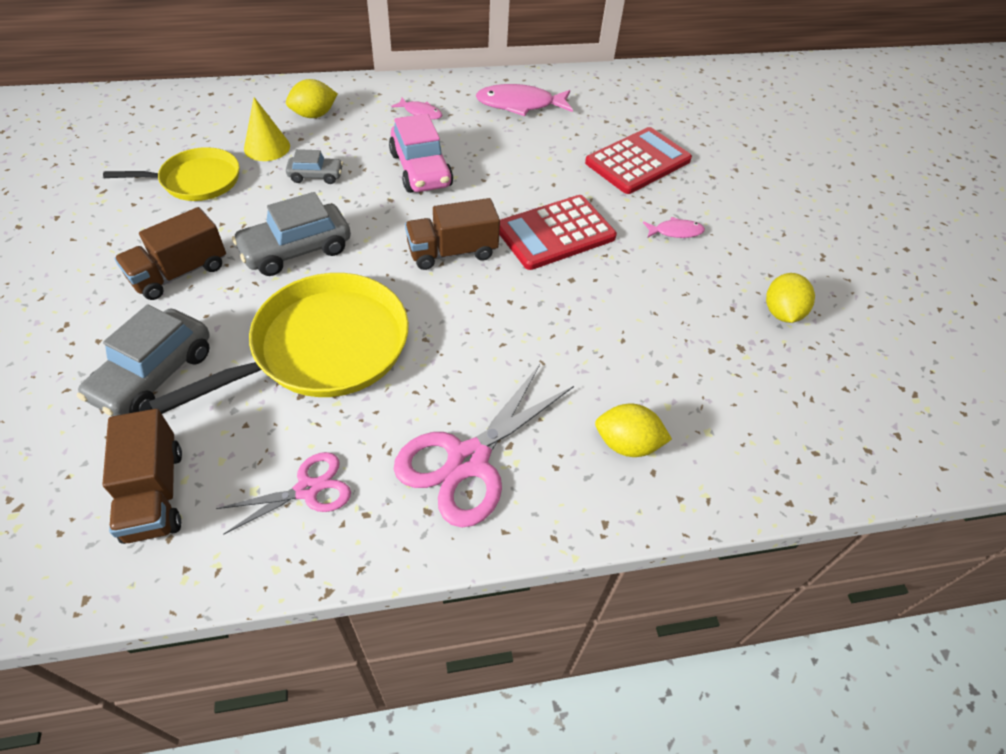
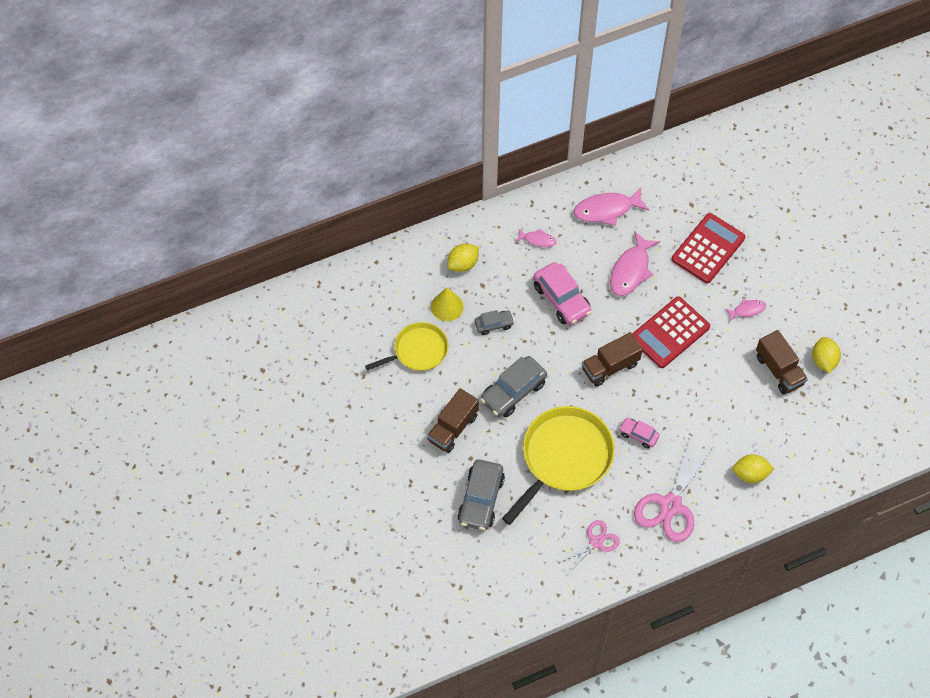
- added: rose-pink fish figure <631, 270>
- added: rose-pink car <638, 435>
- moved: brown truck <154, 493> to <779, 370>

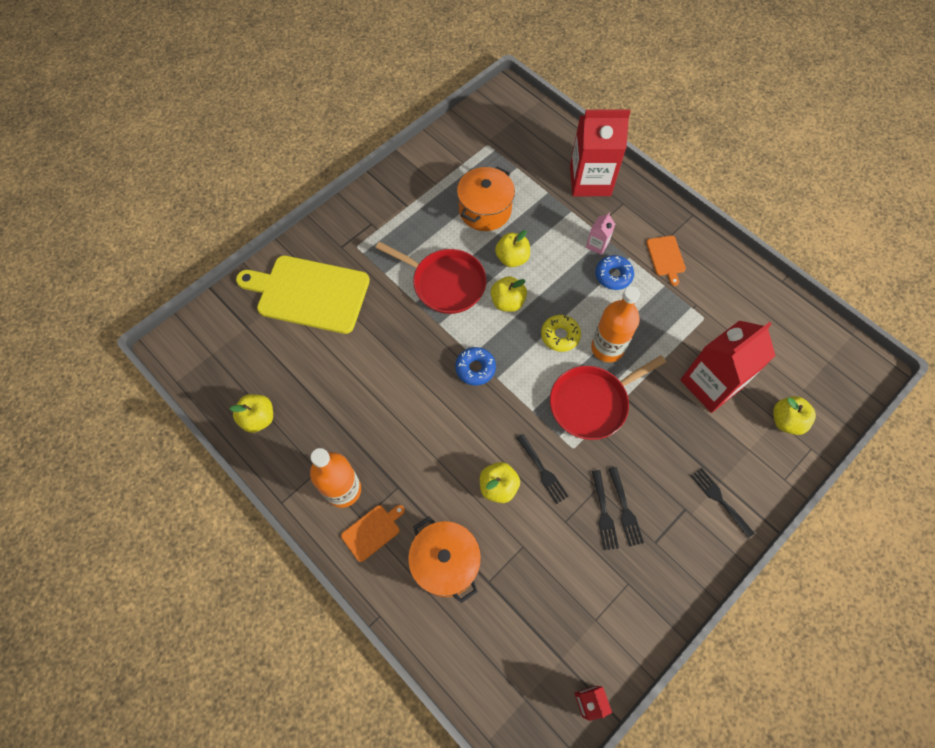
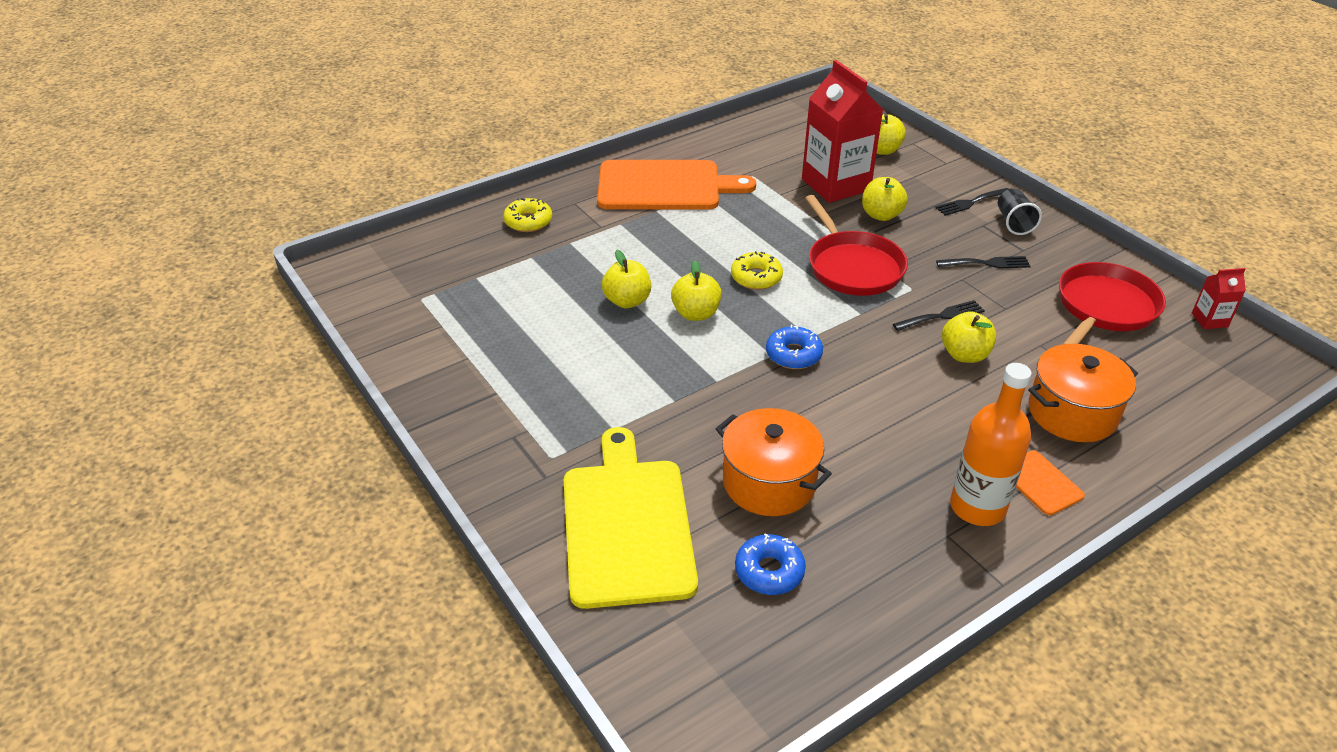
- removed: rose-pink carton <597, 245>
- removed: bright orange drink bottle <607, 348>
- removed: ebony fork <604, 513>
- added: ebony tumbler <1014, 223>
- moved: bright yellow apple fruit <258, 418> to <881, 215>
- moved: red skillet <445, 283> to <1104, 307>
- moved: bright orange pot <485, 210> to <769, 482>
- moved: blue donut <613, 275> to <769, 571>
- replaced: red carton <590, 180> to bright yellow donut <528, 221>
- turned: bright yellow bread board <309, 294> = <626, 525> 150 degrees clockwise
- resized: bright orange bread board <666, 257> = <665, 186> x2.26

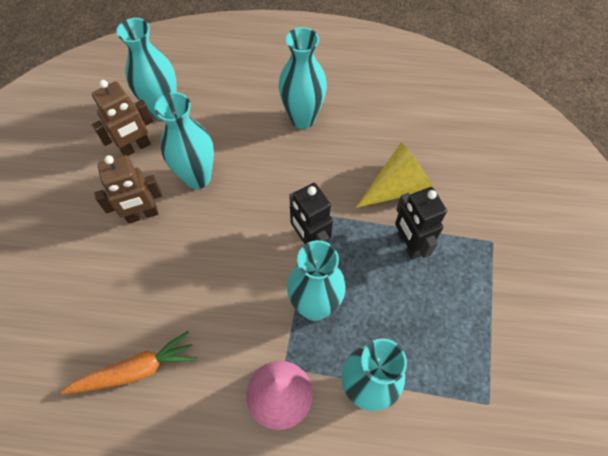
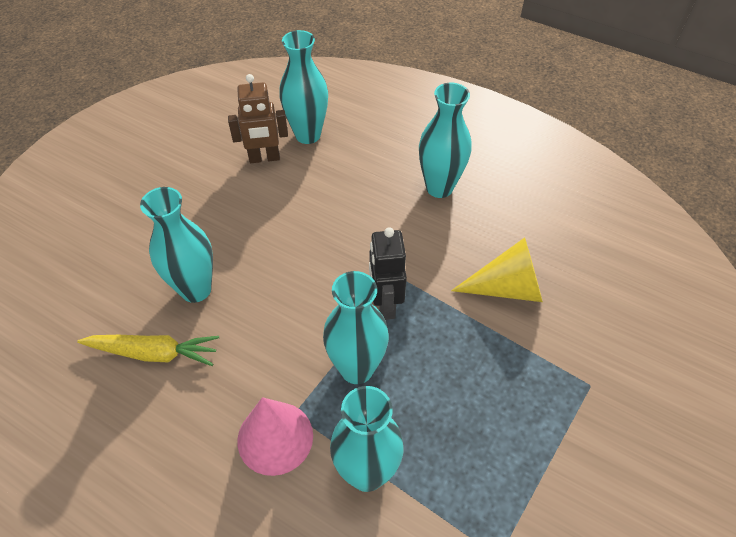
- removed: brown toy robot <142, 215>
- removed: ebony toy robot <408, 244>
- moved: turquoise tall vase <197, 177> to <196, 289>
- recoloured: bright orange carrot <136, 370> to bright yellow carrot <154, 353>

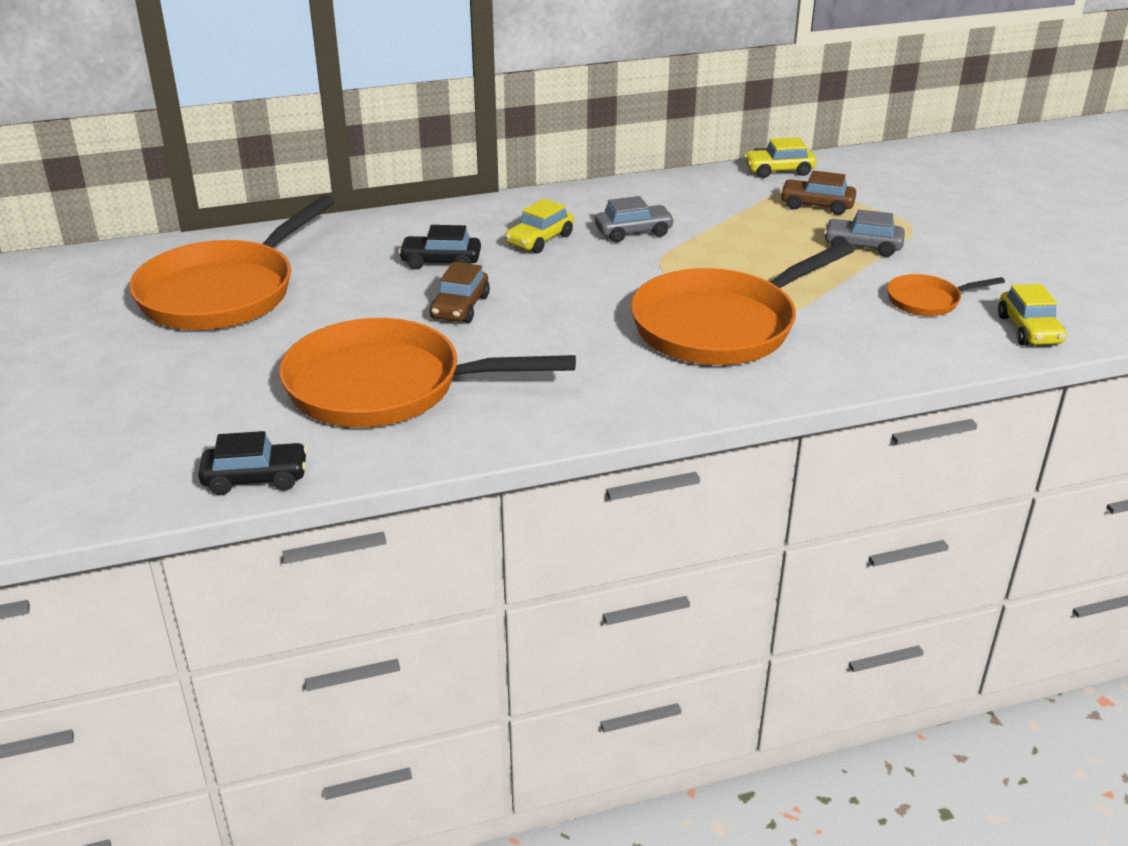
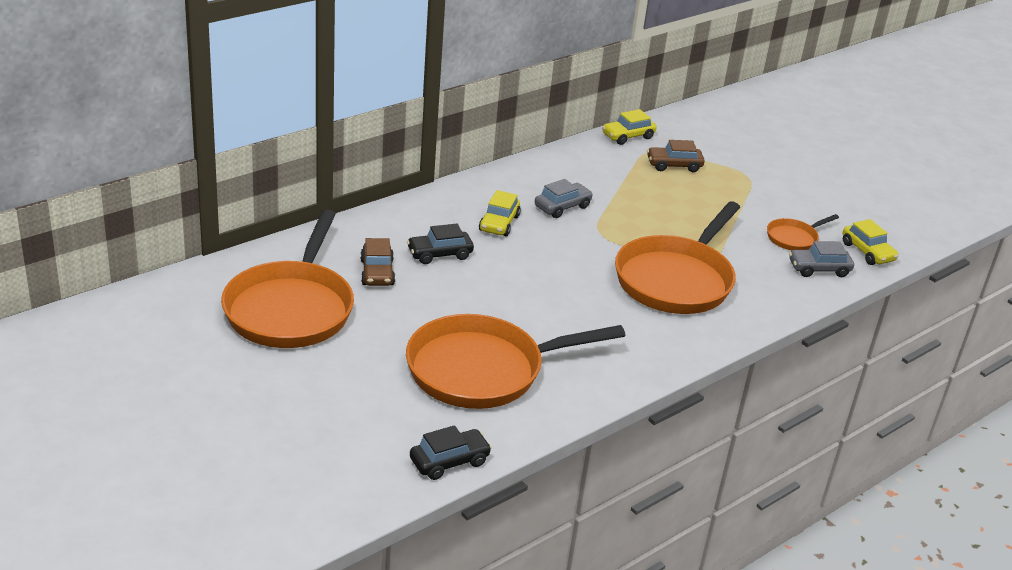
- moved: brown car <460, 307> to <377, 272>
- moved: grey car <862, 246> to <819, 269>

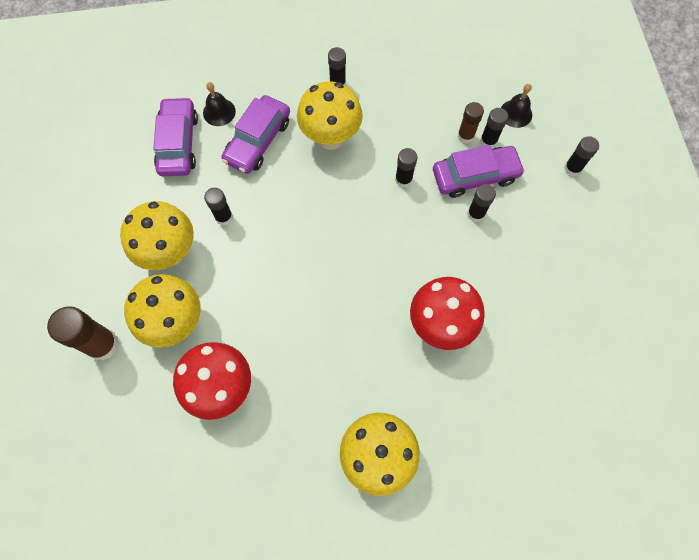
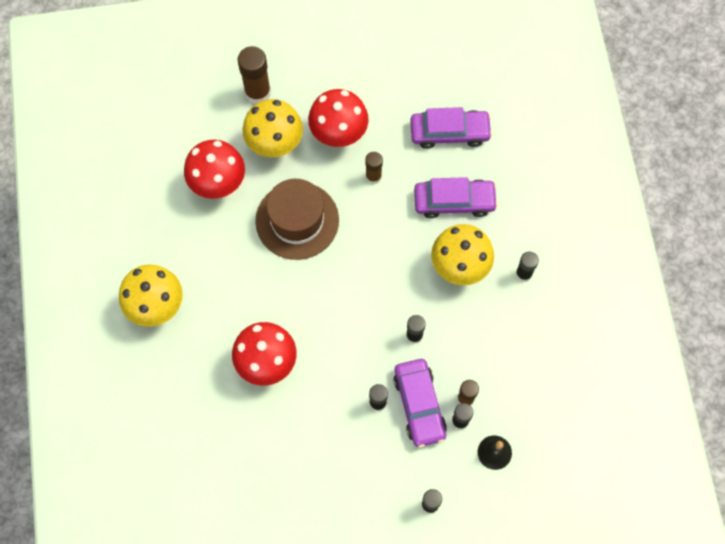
- removed: ebony hand bell <219, 112>
- added: brown hat <297, 220>
- recoloured: bright yellow fungus <170, 253> to red fungus <339, 135>
- recoloured: ebony glue <224, 217> to brown glue <373, 176>
- turned: violet car <258, 141> = <454, 201> 150 degrees clockwise

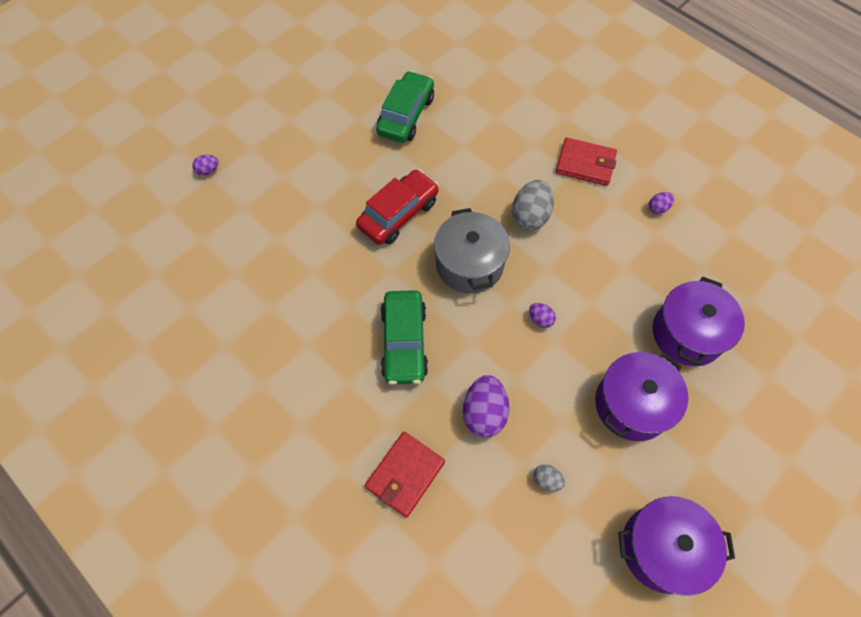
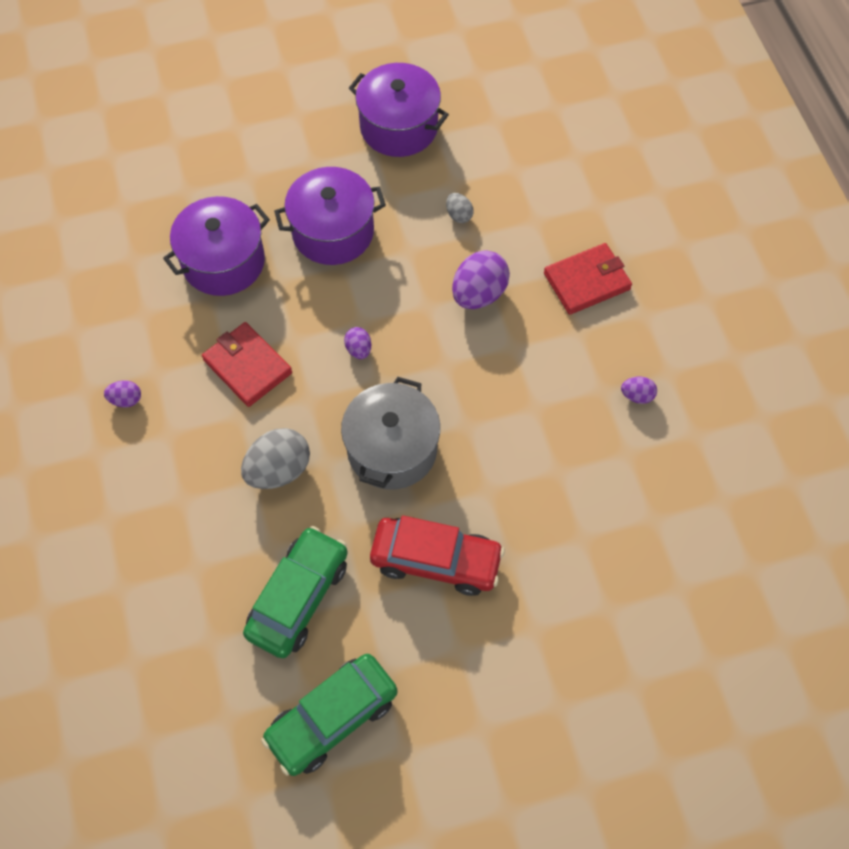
- moved: violet egg <208, 170> to <637, 396>
- moved: green car <404, 342> to <298, 597>
- moved: red wallet <585, 164> to <247, 366>
- turned: red car <398, 214> = <436, 560> 150 degrees counterclockwise

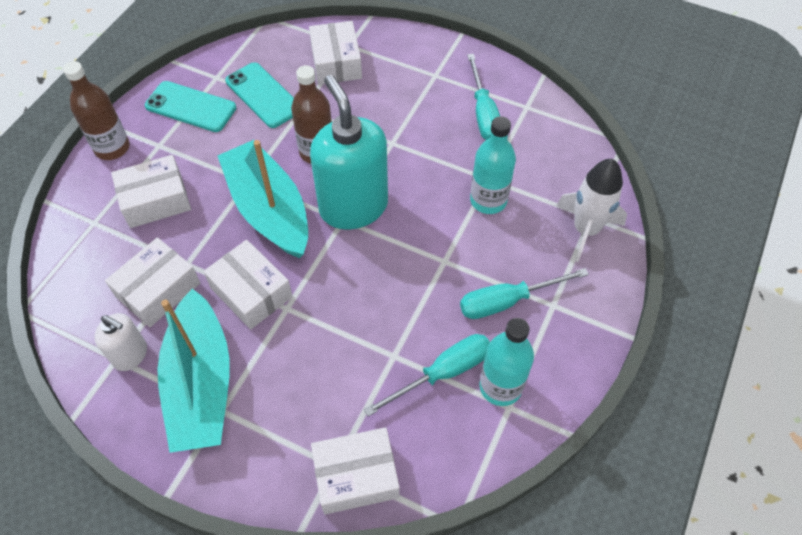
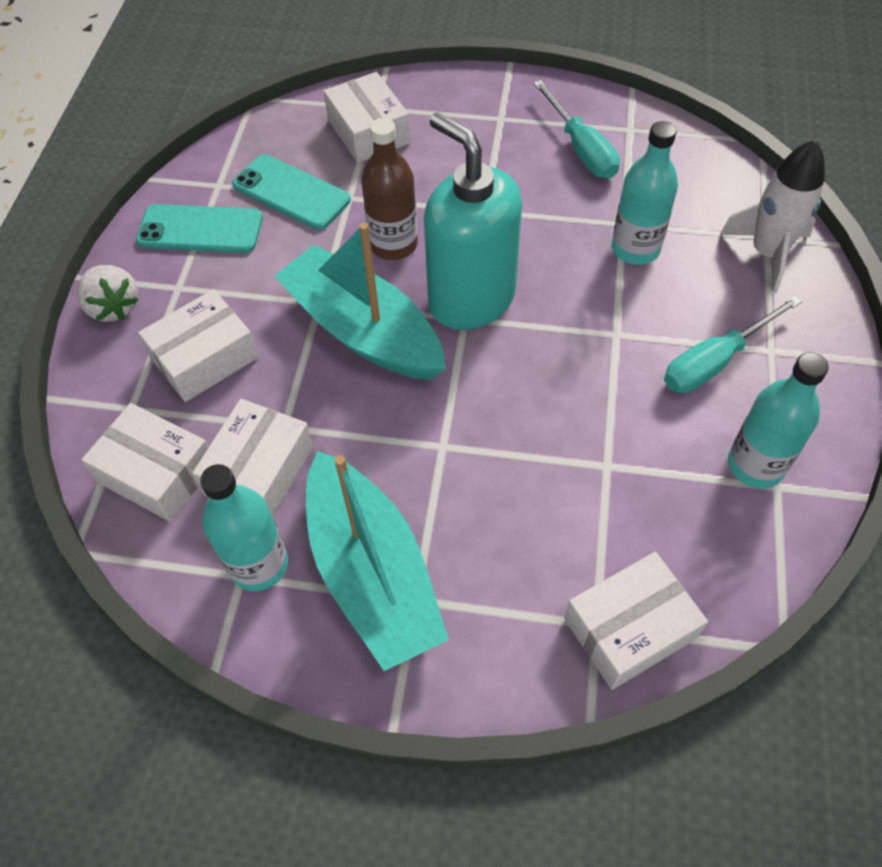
- removed: turquoise hand screwdriver <443, 373>
- moved: pure white package <251, 292> to <157, 473>
- replaced: brown drink bottle <112, 148> to pure white toy strawberry <114, 307>
- replaced: pure white soap pump <130, 355> to turquoise drink bottle <259, 564>

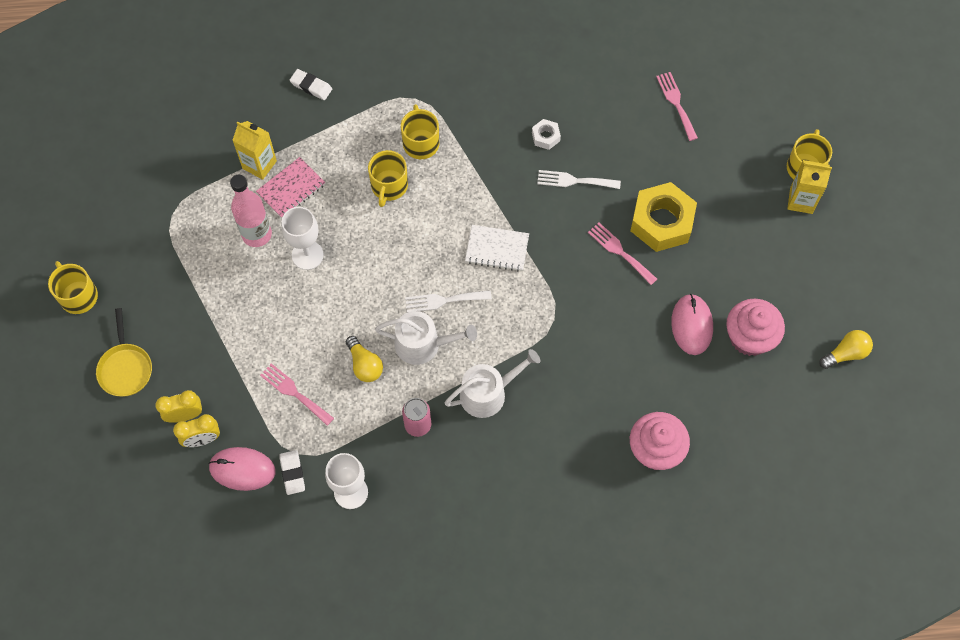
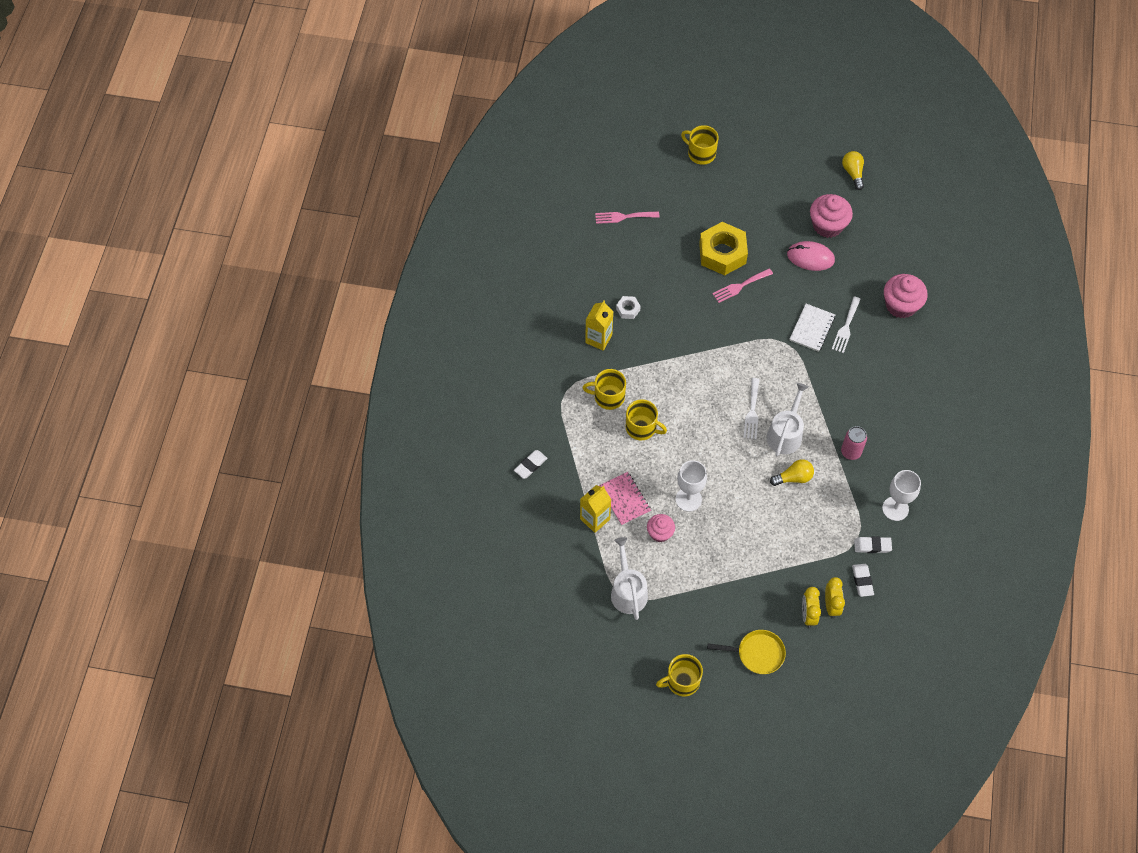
- removed: rose-pink fork <294, 393>
- moved: pure white watering pot <488, 393> to <628, 591>
- moved: pure white notepad <497, 249> to <812, 328>
- moved: pure white fork <574, 181> to <846, 327>
- moved: bright yellow carton <801, 200> to <598, 339>
- replaced: rose-pink computer mouse <242, 469> to pure white gum eraser <862, 581>
- replaced: rose-pink drink bottle <257, 234> to rose-pink cupcake <660, 533>

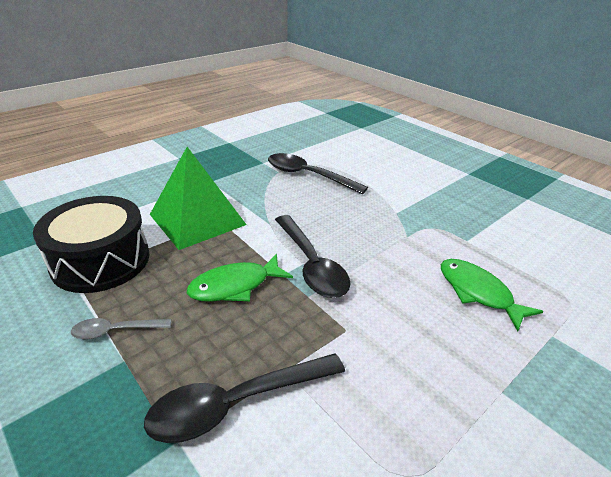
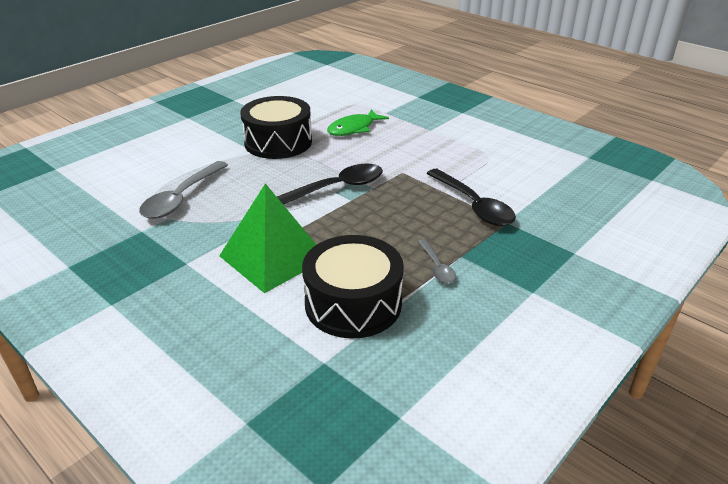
- removed: green fish figure <235, 286>
- added: ebony drum <278, 142>
- recoloured: ebony tablespoon <308, 175> to grey tablespoon <181, 198>

